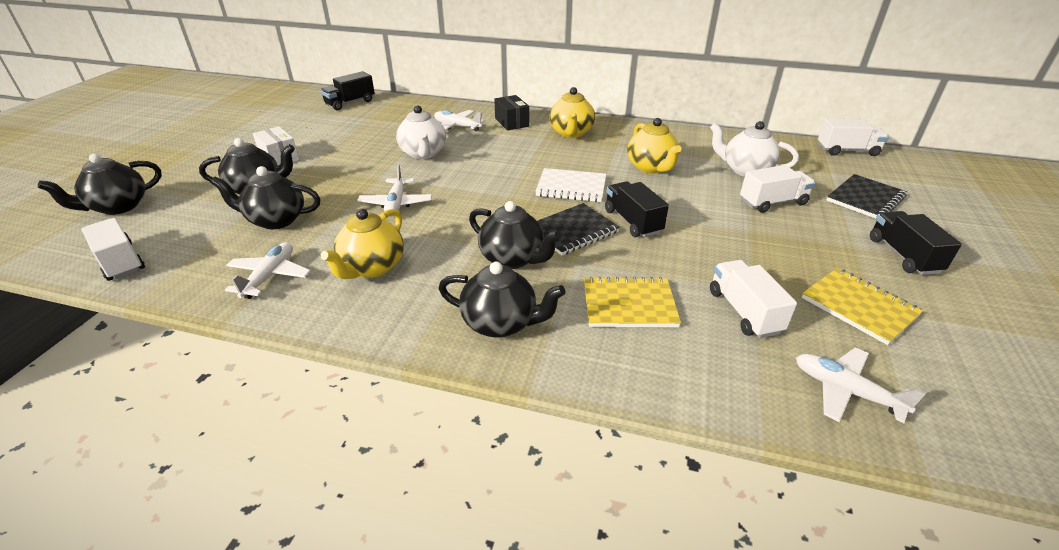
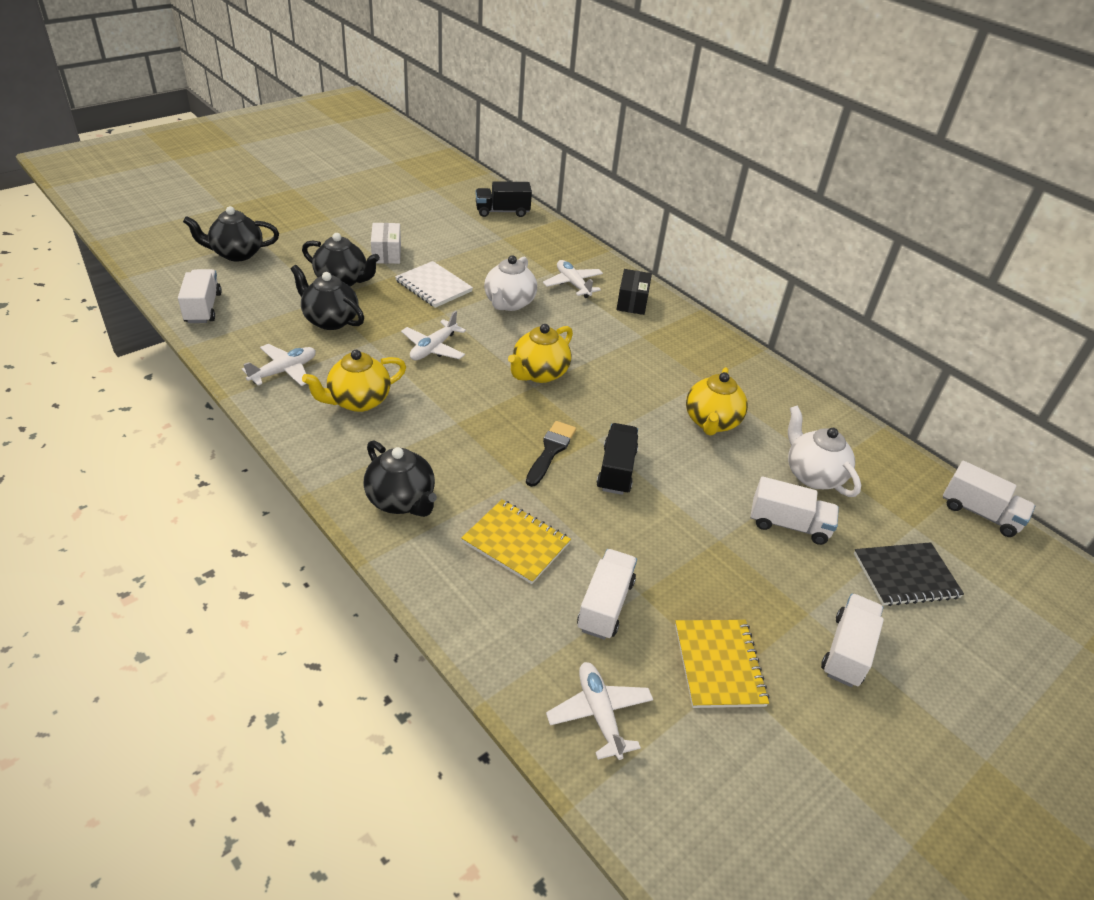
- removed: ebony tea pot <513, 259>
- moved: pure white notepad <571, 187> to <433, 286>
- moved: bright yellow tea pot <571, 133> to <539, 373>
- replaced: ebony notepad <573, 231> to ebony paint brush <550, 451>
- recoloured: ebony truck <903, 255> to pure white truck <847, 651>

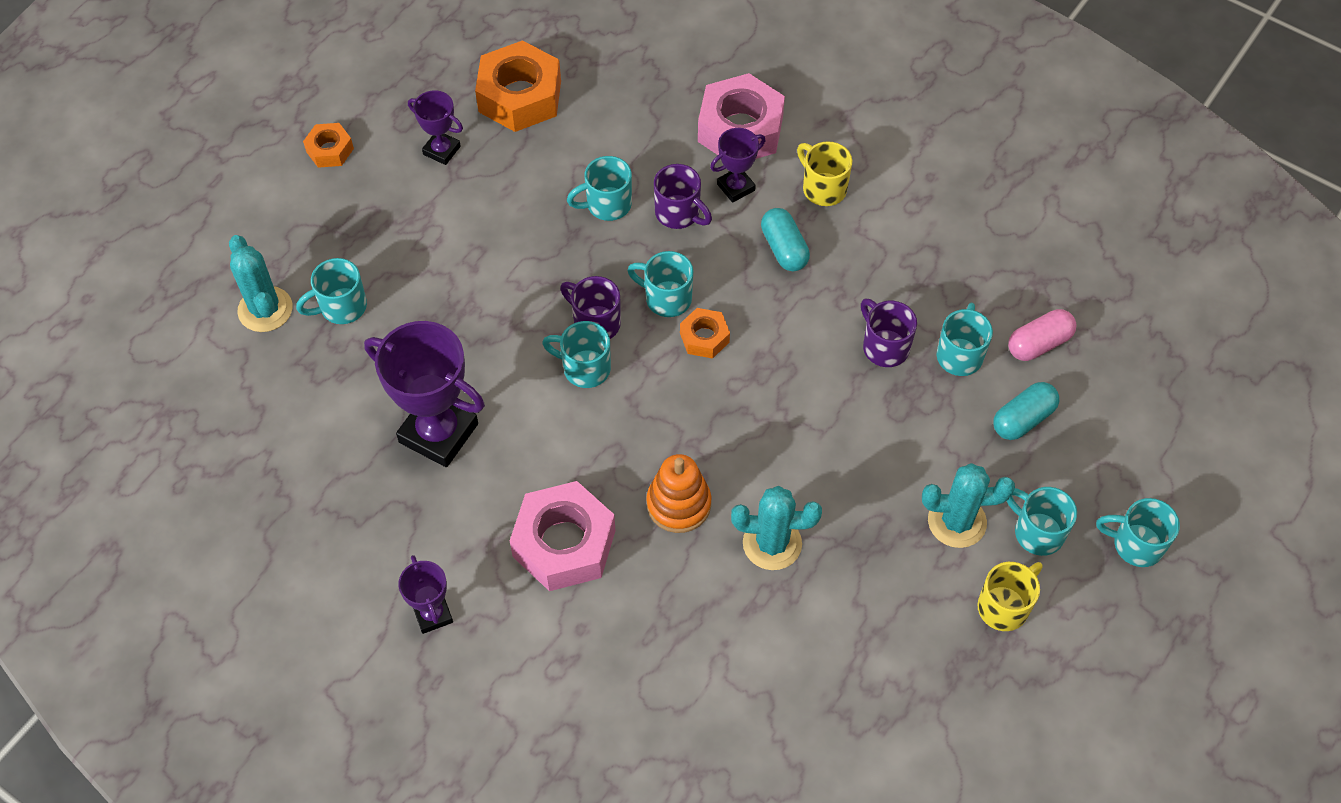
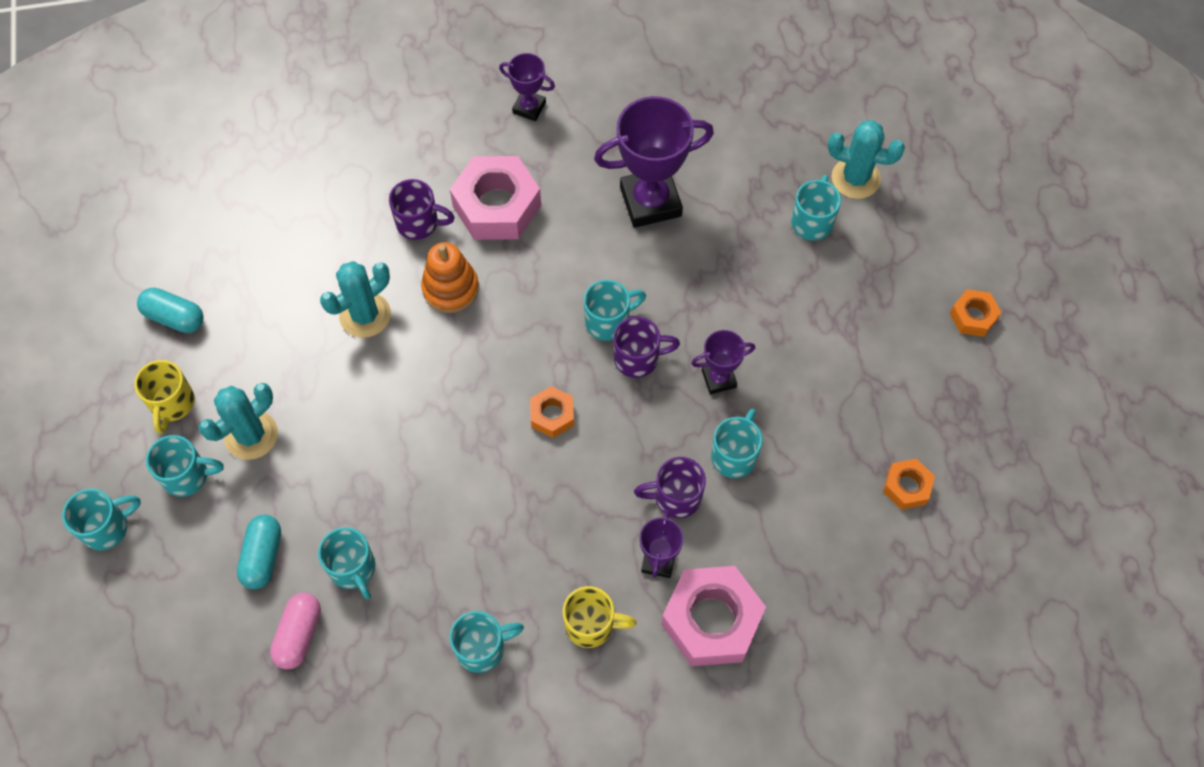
- moved: violet trophy <442, 150> to <719, 379>
- moved: turquoise tea mug <666, 298> to <482, 648>
- moved: turquoise pill <784, 248> to <174, 317>
- moved: violet tea mug <884, 346> to <419, 223>
- resized: bright orange hexagon nut <520, 96> = <907, 487> x0.51

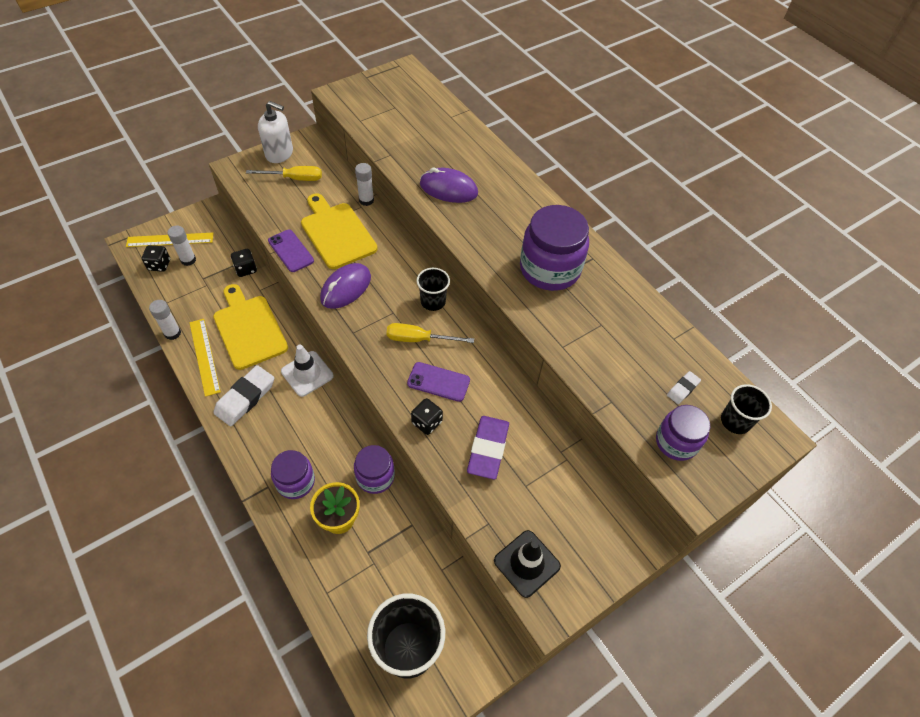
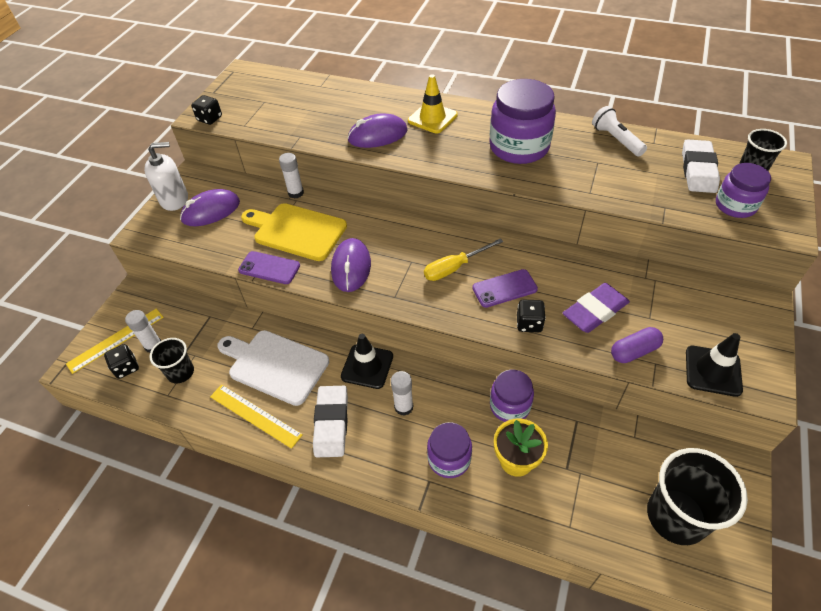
- added: bright yellow safety cone <432, 118>
- added: pure white pocket torch <616, 140>
- added: violet pill <634, 351>
- moved: pure white glue <172, 333> to <403, 407>
- moved: ebony dice <246, 269> to <210, 119>
- moved: ebony tumbler <433, 301> to <180, 372>
- replaced: bright yellow hand screwdriver <294, 178> to violet computer mouse <211, 211>
- recoloured: bright yellow bread board <249, 329> to pure white bread board <275, 365>
- recoloured: pure white safety cone <307, 374> to ebony safety cone <367, 366>
- turned: violet gum eraser <488, 449> = <595, 311> 75 degrees clockwise
- resized: pure white gum eraser <682, 389> = <698, 170> x1.97

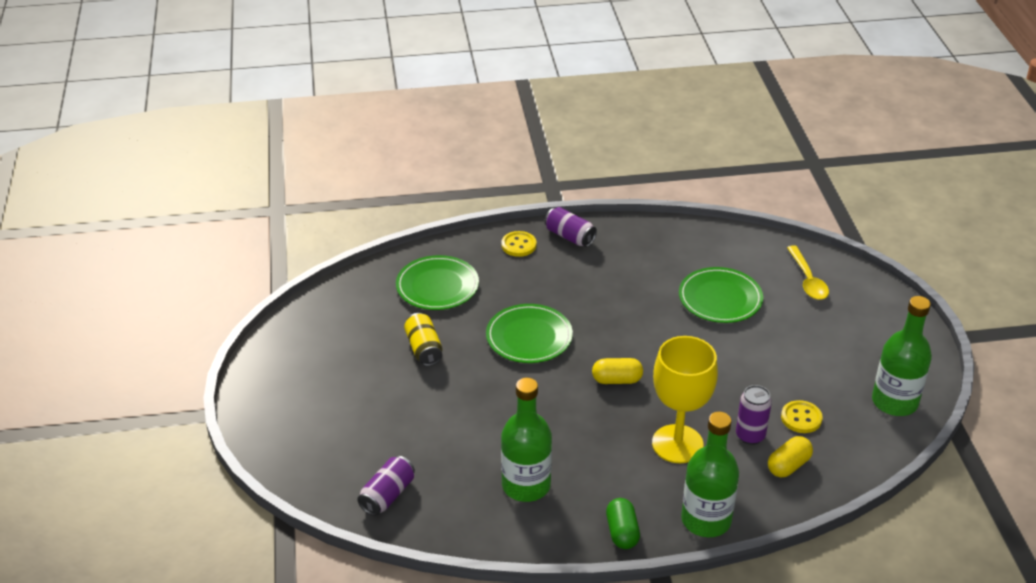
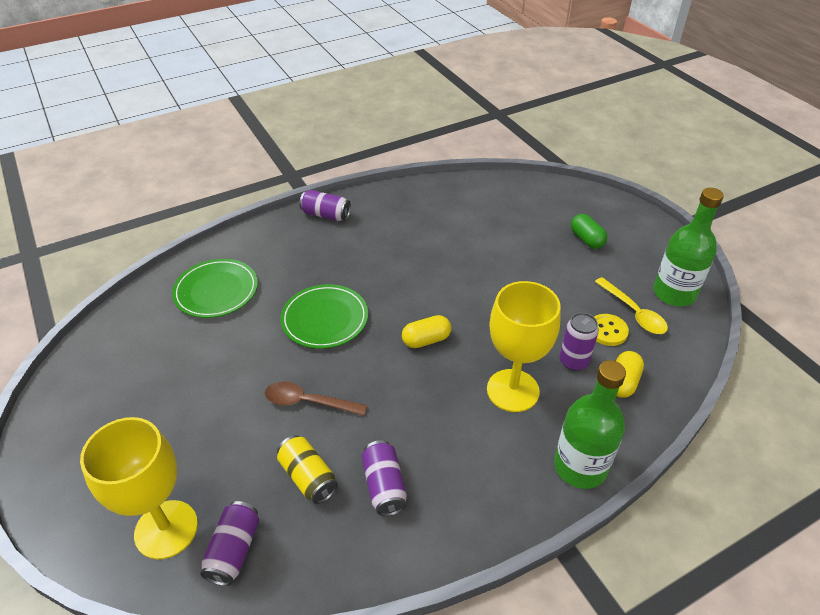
- removed: bright yellow button <518, 245>
- removed: green plate <720, 299>
- added: bright yellow chalice <166, 529>
- added: brown tablespoon <308, 402>
- moved: bright yellow tin <424, 349> to <308, 477>
- moved: green pill <622, 532> to <586, 239>
- moved: bright yellow tablespoon <807, 280> to <633, 312>
- replaced: green drink bottle <526, 485> to violet tin <384, 486>

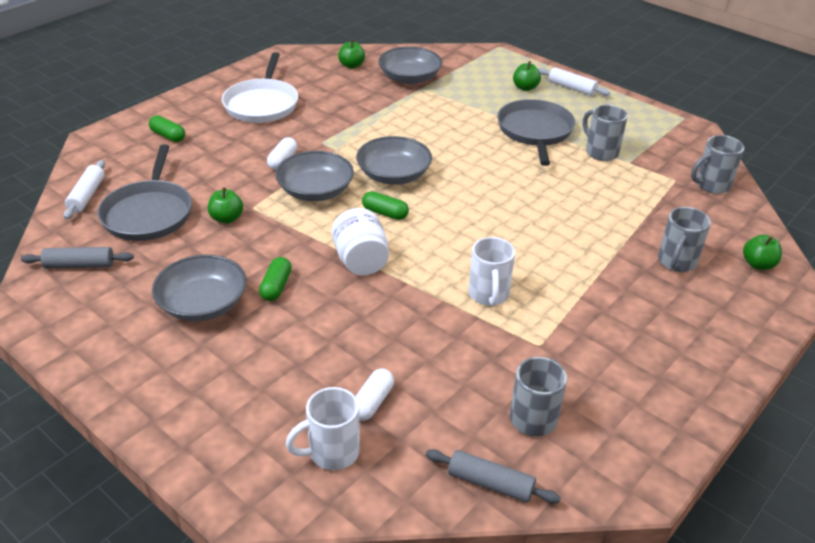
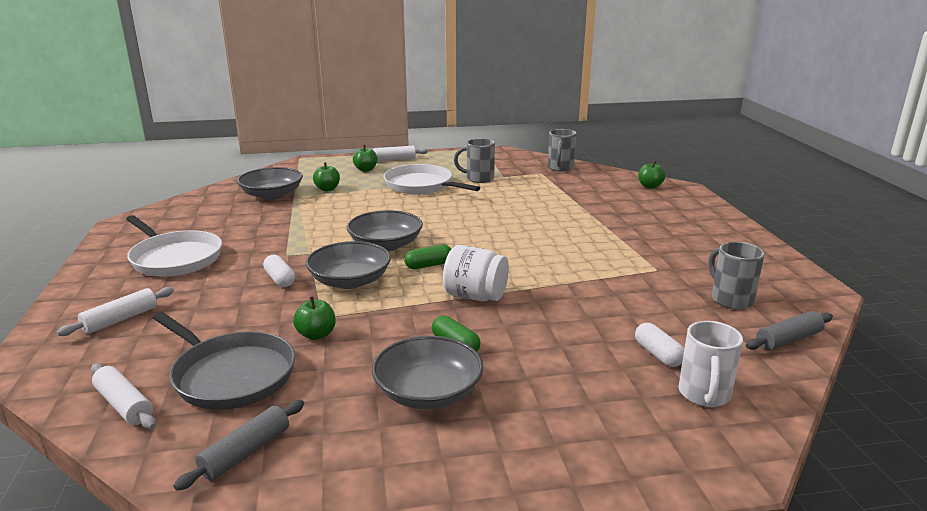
- removed: pure white tea mug <488, 295>
- removed: grey tea mug <676, 262>
- moved: green apple fruit <351, 65> to <327, 189>
- replaced: green pill <168, 136> to pure white pastry roller <120, 319>
- recoloured: grey skillet <535, 131> to pure white skillet <421, 185>

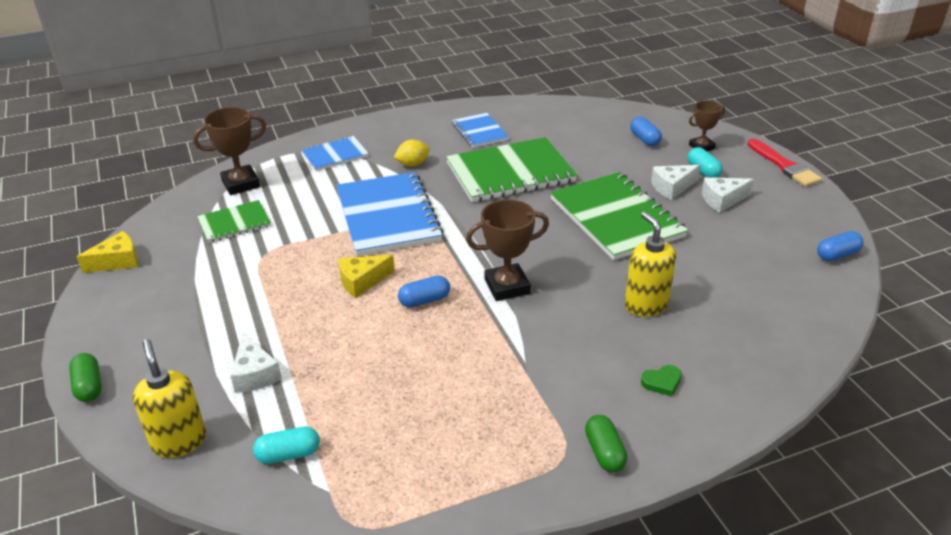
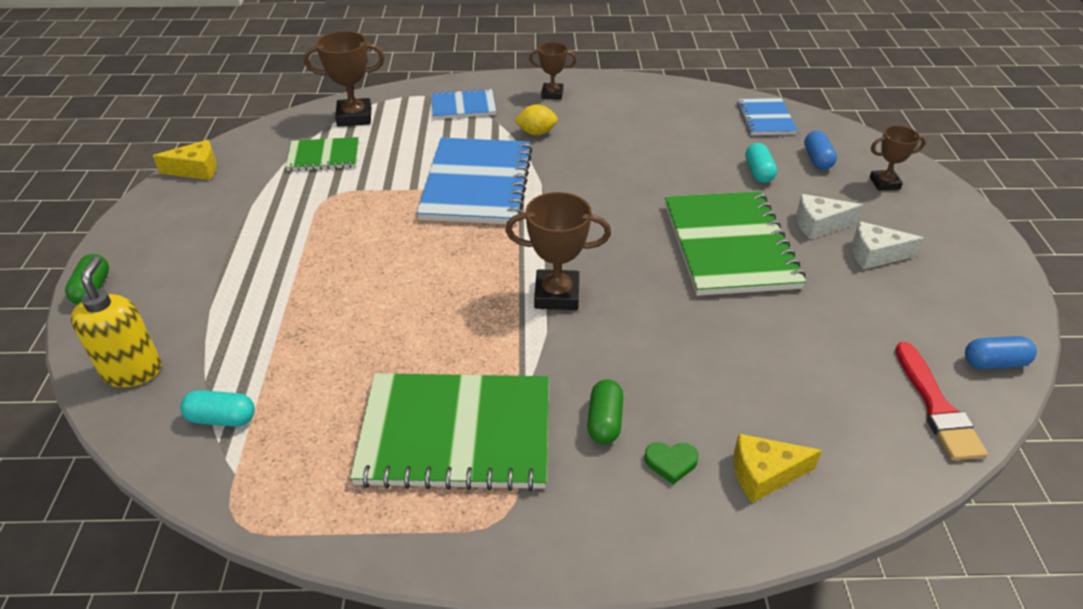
- removed: pure white cheese <254, 374>
- removed: blue pill <424, 300>
- removed: bright yellow soap pump <645, 305>
- added: brown trophy <552, 94>
- moved: bright yellow cheese <362, 281> to <764, 474>
- moved: green notepad <510, 172> to <456, 433>
- moved: blue notepad <480, 132> to <766, 118>
- moved: green pill <604, 452> to <604, 421>
- moved: turquoise pill <703, 171> to <758, 172>
- moved: red paint brush <784, 166> to <936, 407>

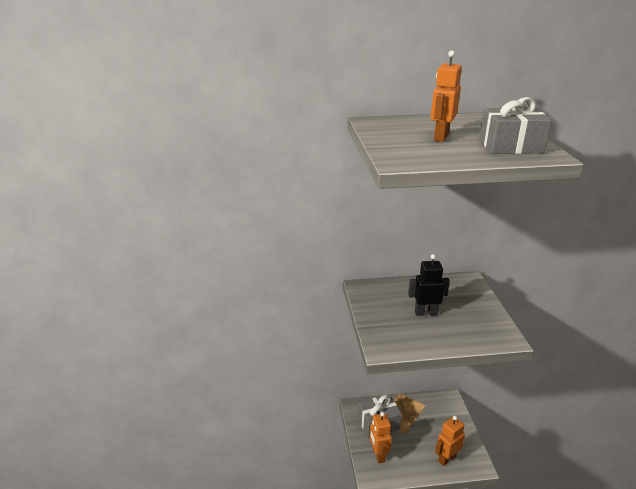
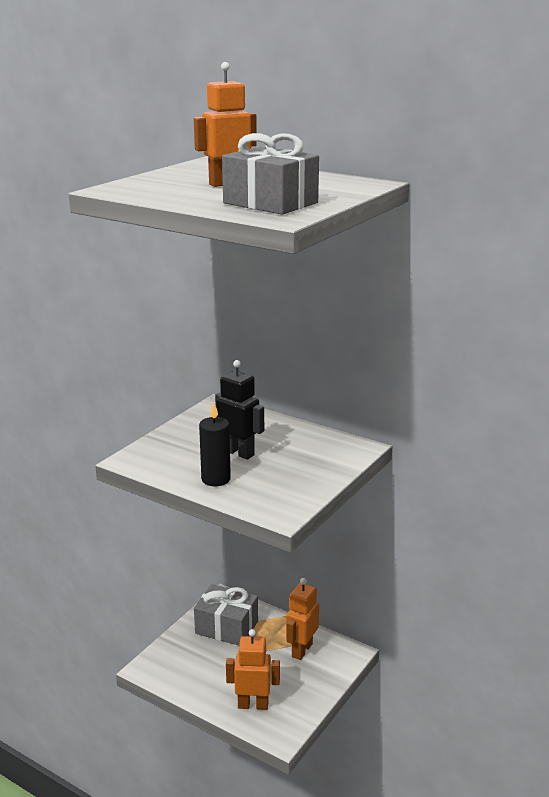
- added: ebony pillar candle <216, 479>
- moved: bright orange toy robot <378, 455> to <301, 650>

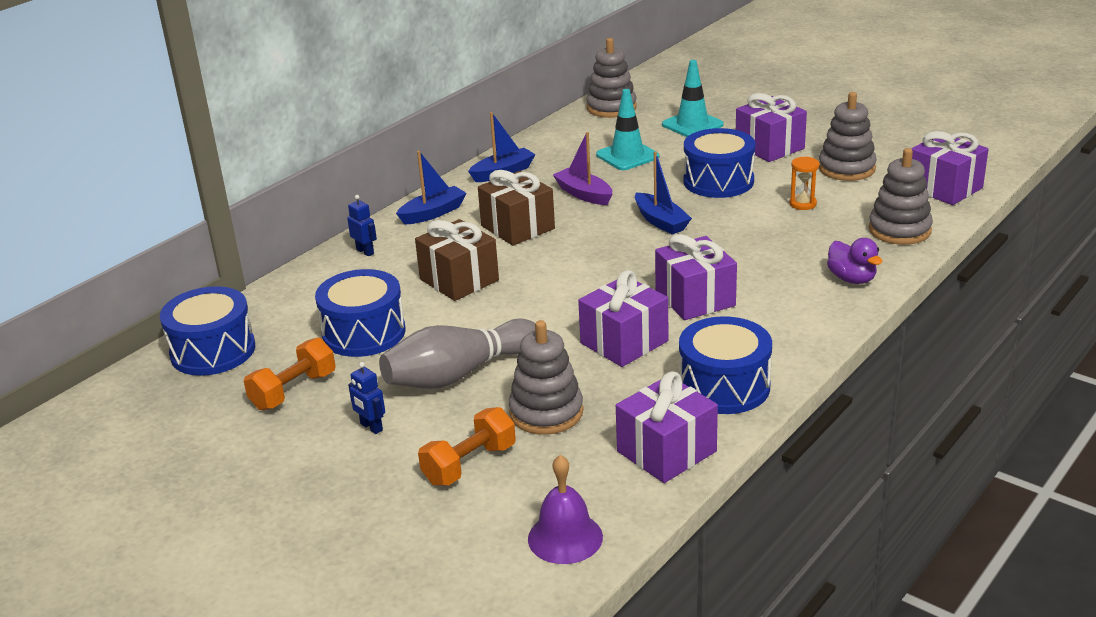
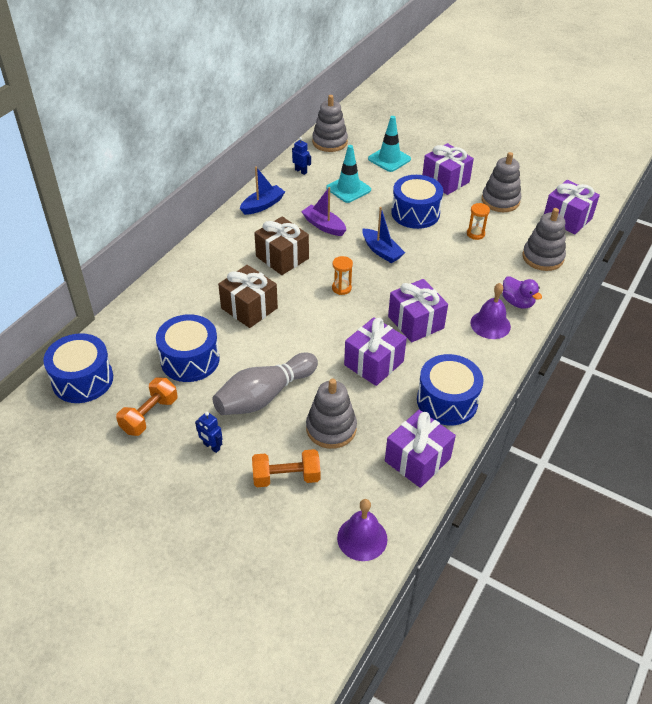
- removed: blue toy boat <433, 213>
- added: bright orange sandglass <341, 288>
- added: violet hand bell <490, 324>
- moved: blue toy robot <365, 251> to <301, 171>
- turned: bright orange hand weight <469, 464> = <286, 477> 45 degrees clockwise

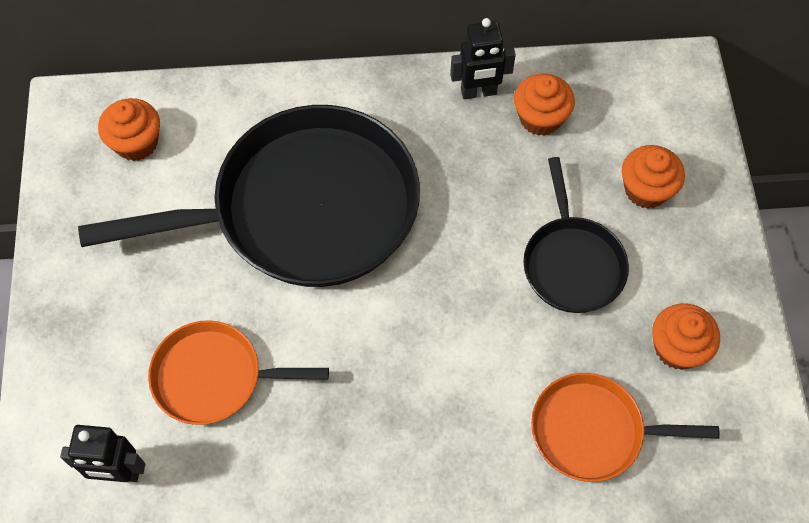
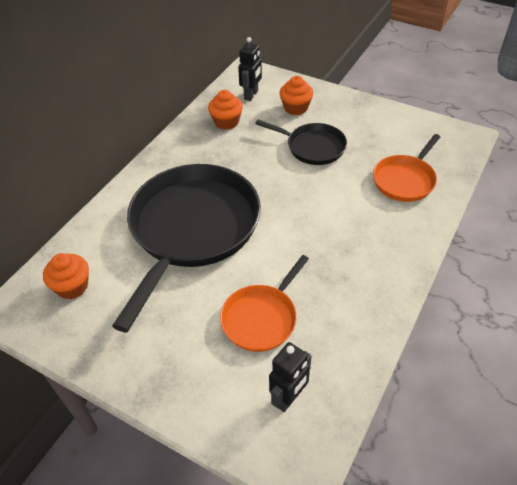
- removed: bright orange cupcake <677, 348>
- moved: ebony toy robot <478, 92> to <251, 95>

